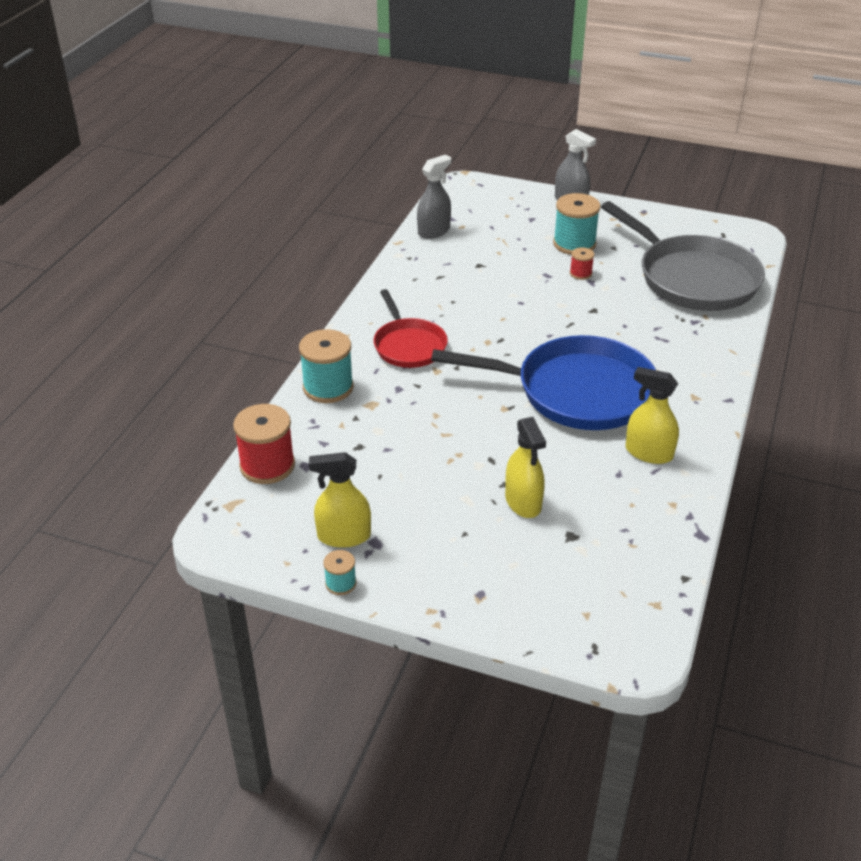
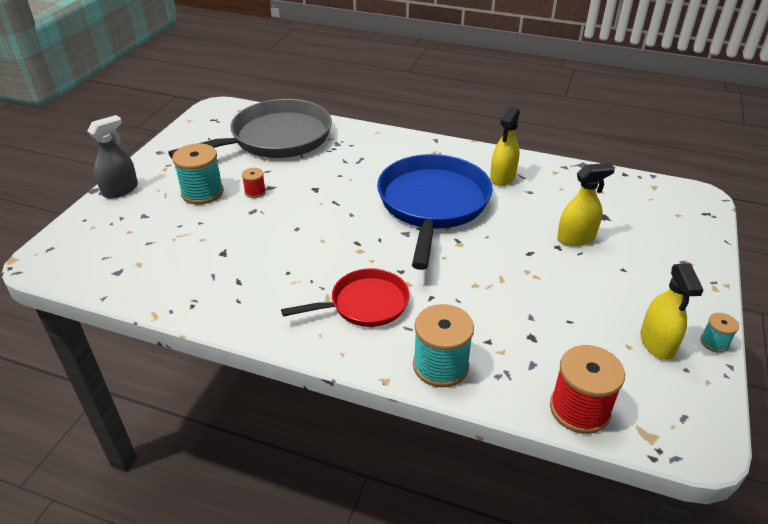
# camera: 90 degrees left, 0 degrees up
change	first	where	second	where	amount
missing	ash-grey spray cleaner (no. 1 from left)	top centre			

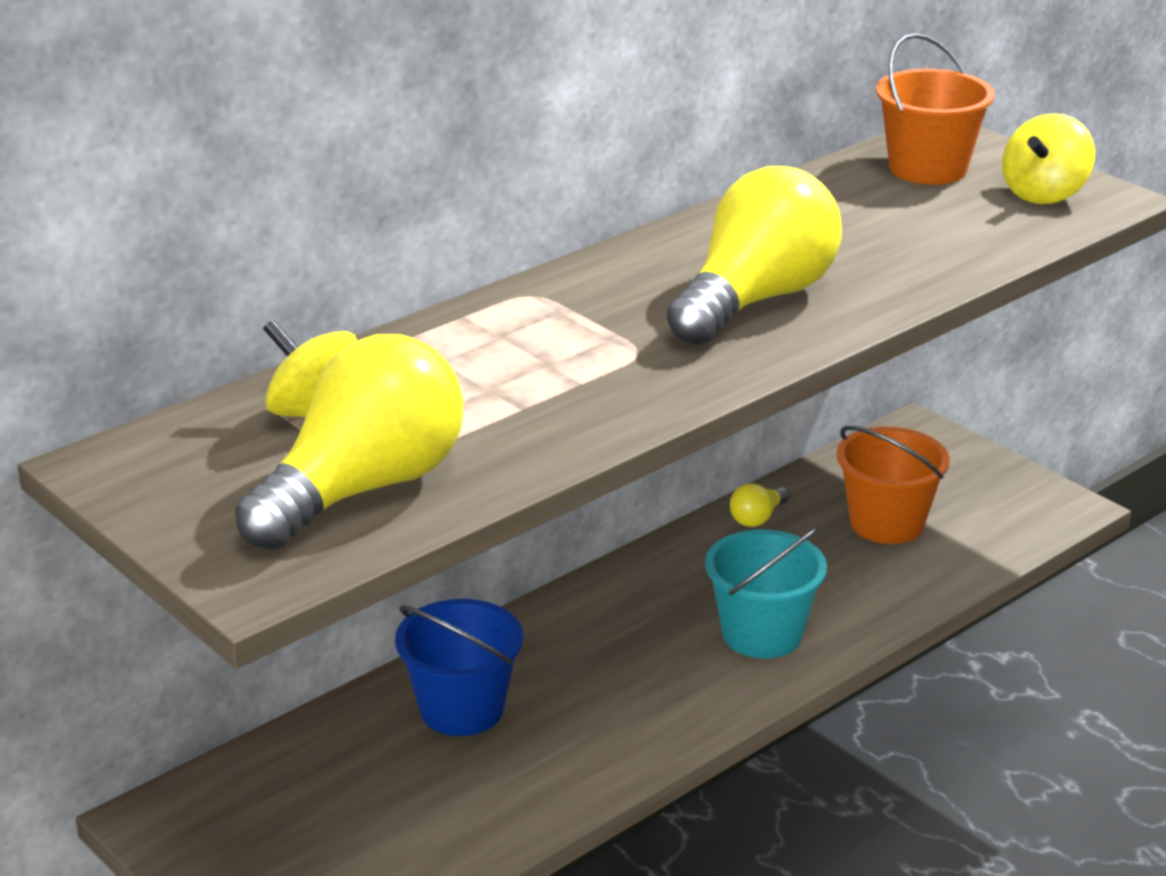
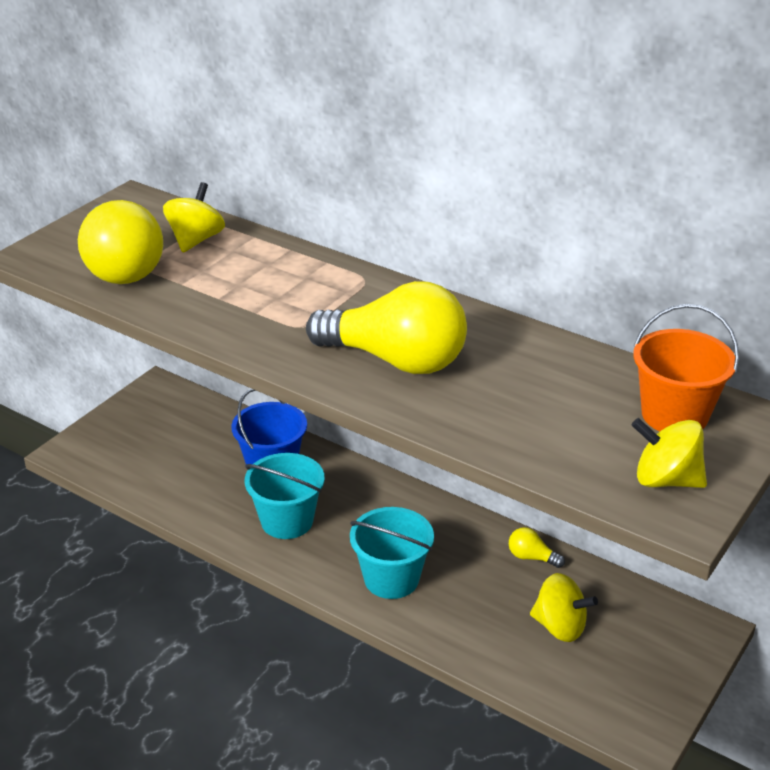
# camera: 75 degrees right, 5 degrees up
change	first	where	second	where	amount
appeared			aqua pail (no. 1 from left)	centre	
exchanged	orange-coloured pail (no. 1 from left)	middle right	yellow spinning top (no. 2 from left)	bottom right	
spun	yellow bulb (no. 1 from left)	middle left		top left	45 degrees clockwise

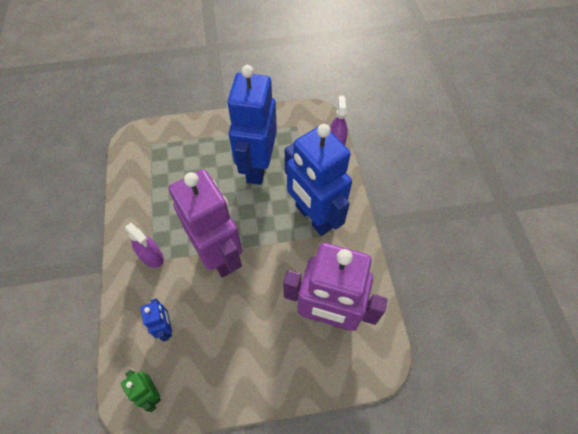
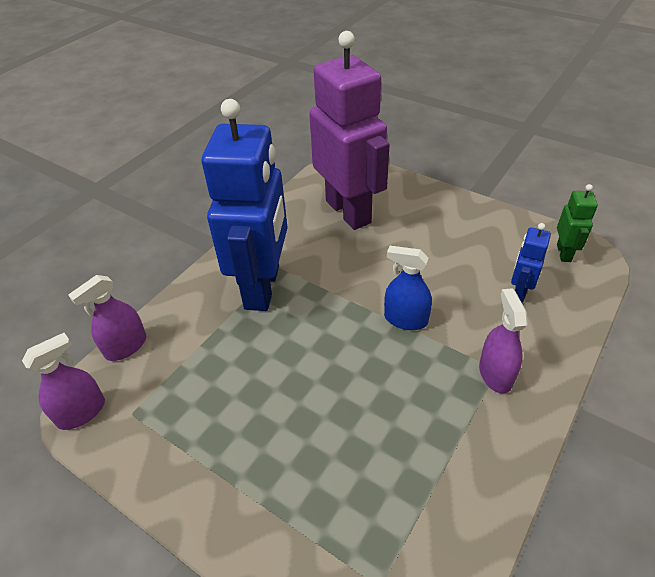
# camera: 135 degrees left, 15 degrees down
change	first	where	second	where	amount
missing	cobalt robot (no. 2 from left)	top centre			
appeared			violet spray cleaner (no. 1 from left)	middle left	
exchanged	violet robot (no. 1 from left)	centre	cobalt spray cleaner	centre	

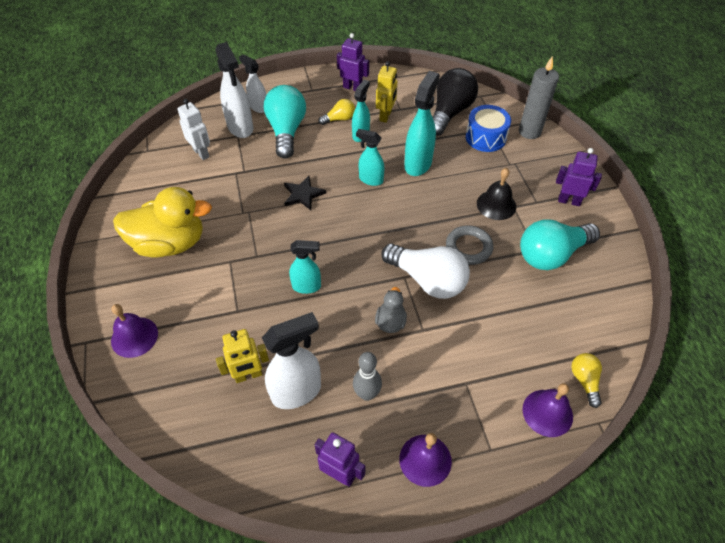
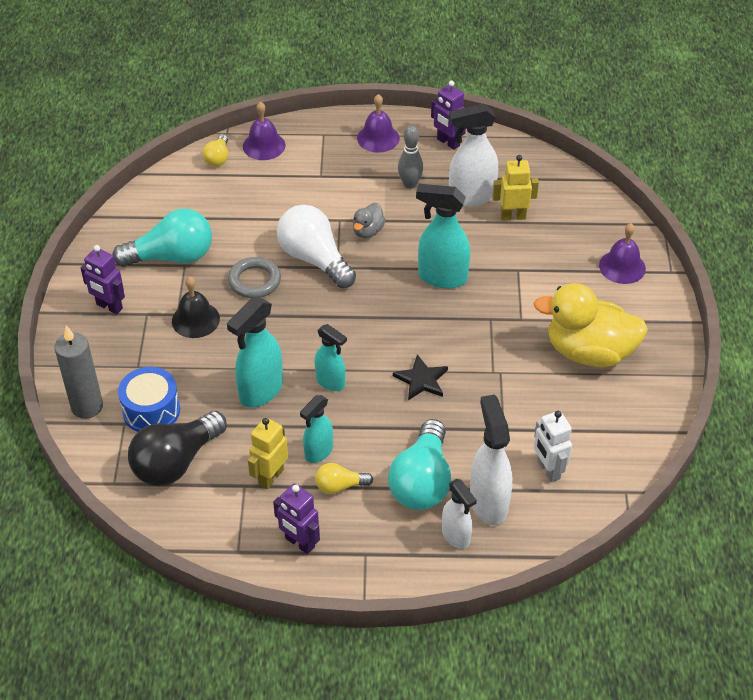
# camera: 165 degrees left, 5 degrees down
change	first	where	second	where	amount
size	aqua spray cleaner (no. 1 from left in the first image)	centre	aqua spray cleaner (no. 4 from left)	centre	x1.60

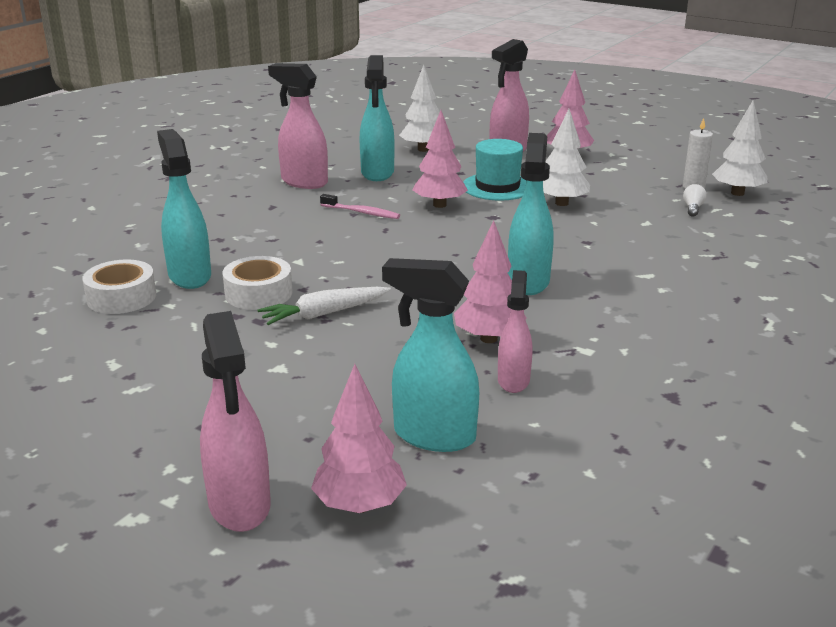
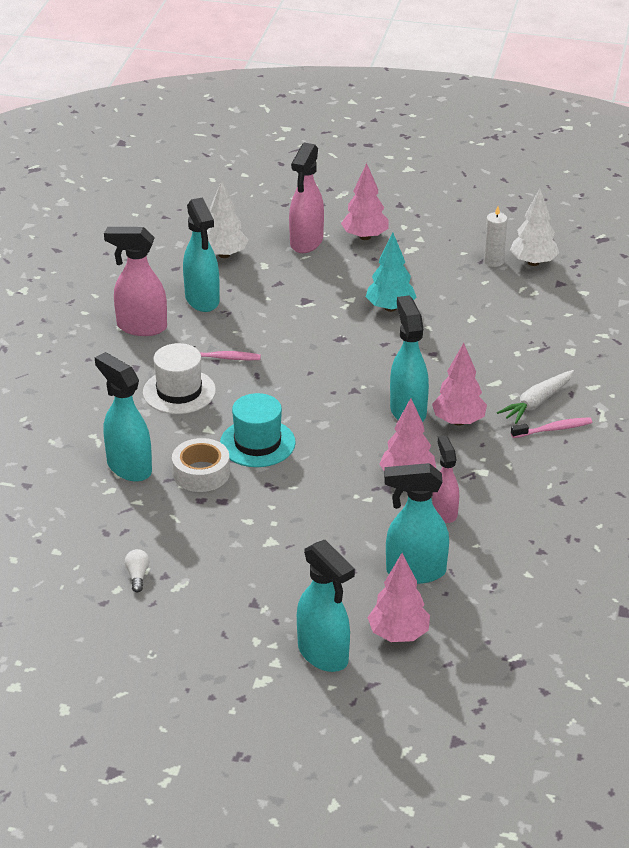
# camera: 20 degrees left, 10 degrees up
change	first	where	second	where	amount
missing	white tape (no. 1 from left)	middle left			
appeared			white hat	middle left	
appeared			pink tooth brush (no. 2 from left)	middle right	
relocated	white toy carrot	centre		middle right	
relocated	pink fir tree (no. 2 from left in the first image)	top centre	pink fir tree (no. 4 from left)	middle right	
relocated	aqua hat	top centre		centre	
relocated	white bulb	top right		bottom left	
colour	pink spray cleaner (no. 1 from left)	bottom left	aqua spray cleaner (no. 3 from left)	bottom centre	
colour	white fir tree (no. 2 from left)	top right	aqua fir tree	top centre	

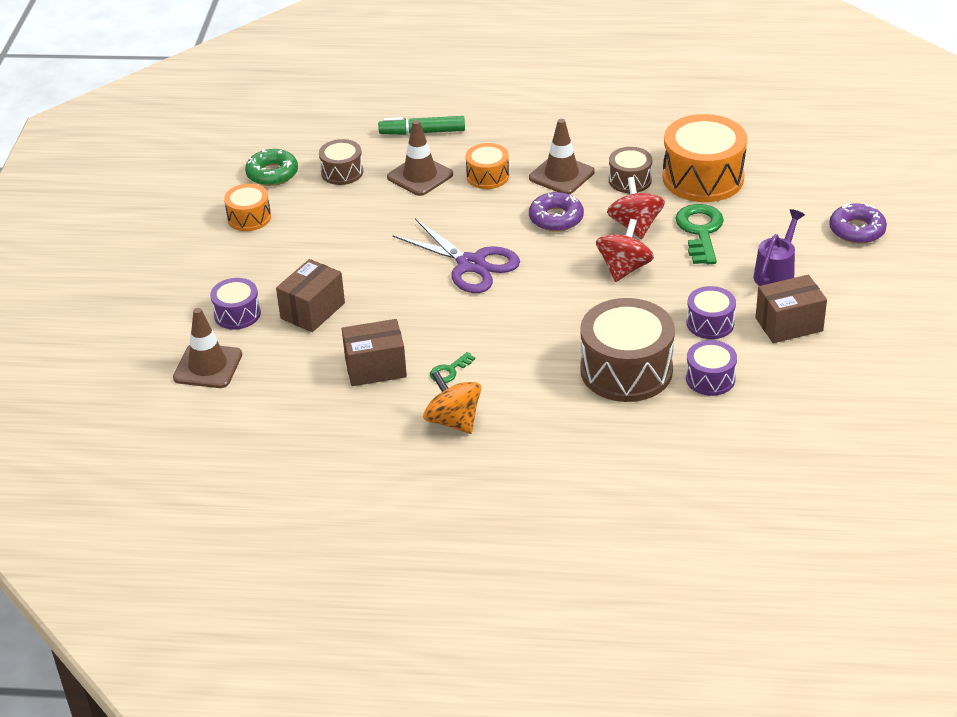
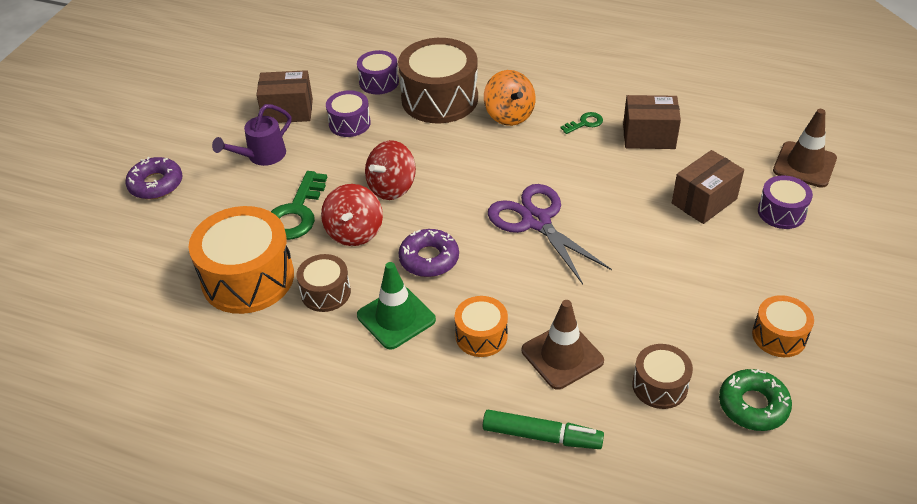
# camera: 165 degrees left, 5 degrees up
change	first	where	second	where	amount
relocated	orange-coloured spinning top	centre		top centre	
colour	russet road cone (no. 3 from left)	top centre	leaf-green road cone	centre	

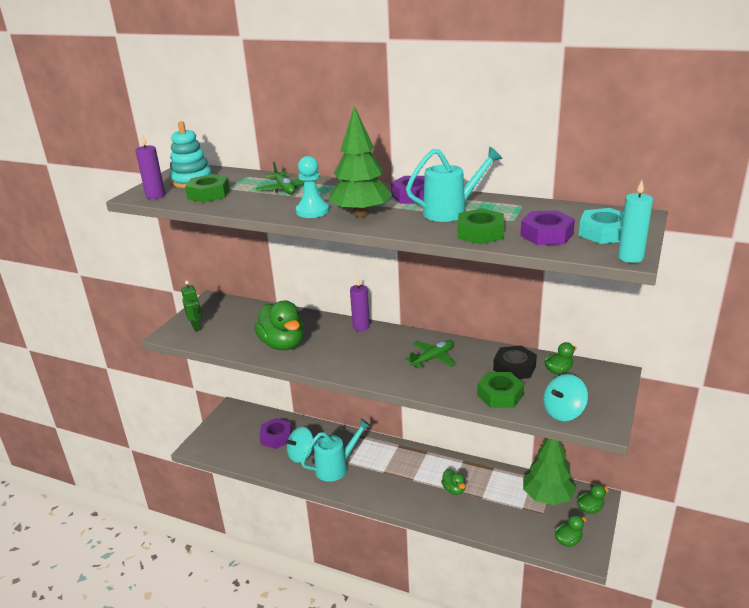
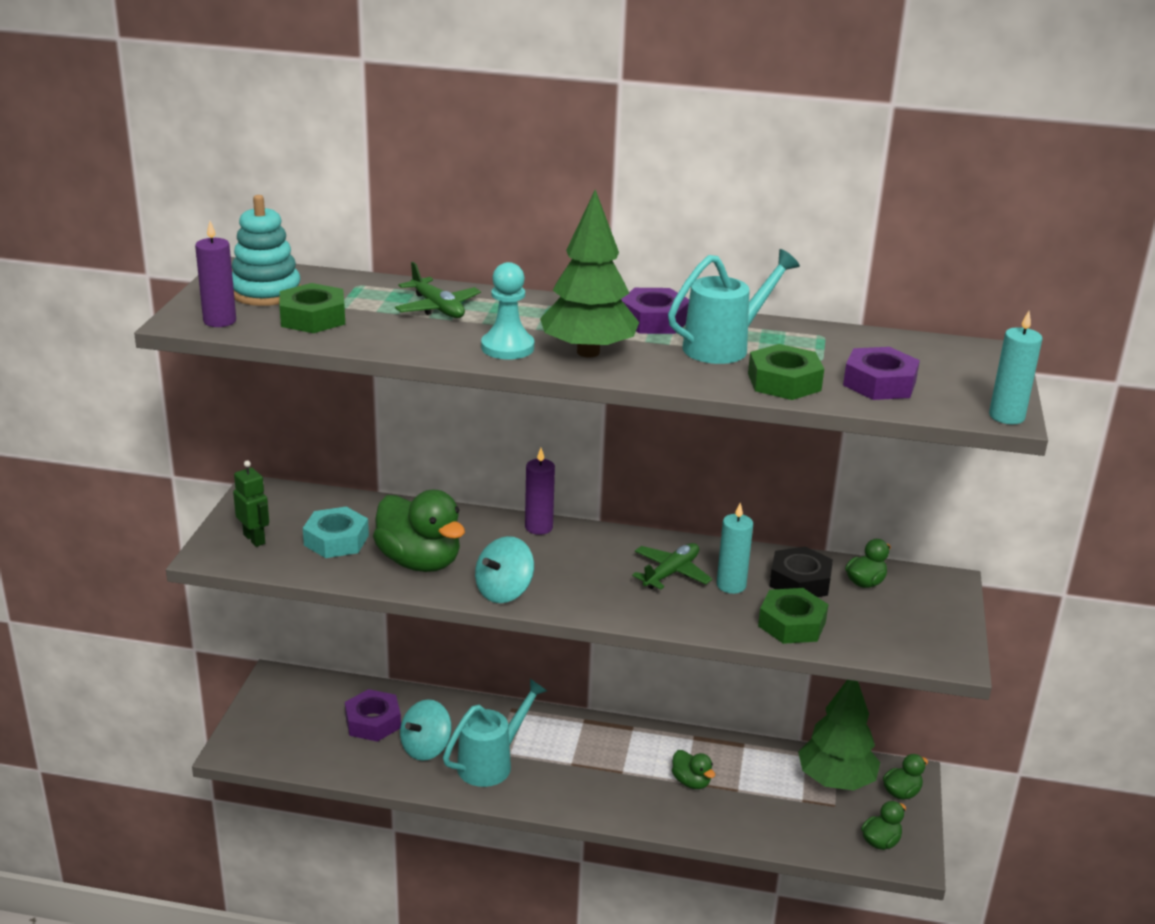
# camera: 15 degrees left, 0 degrees up
change	first	where	second	where	amount
appeared			aqua wax candle (no. 1 from left)	centre	
relocated	aqua spinning top (no. 2 from left)	middle right		centre	
relocated	aqua hex nut	middle right		middle left	

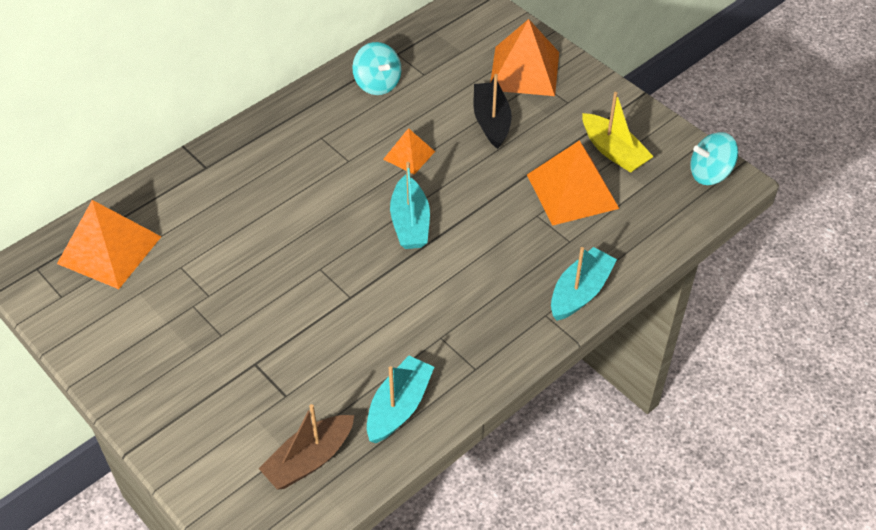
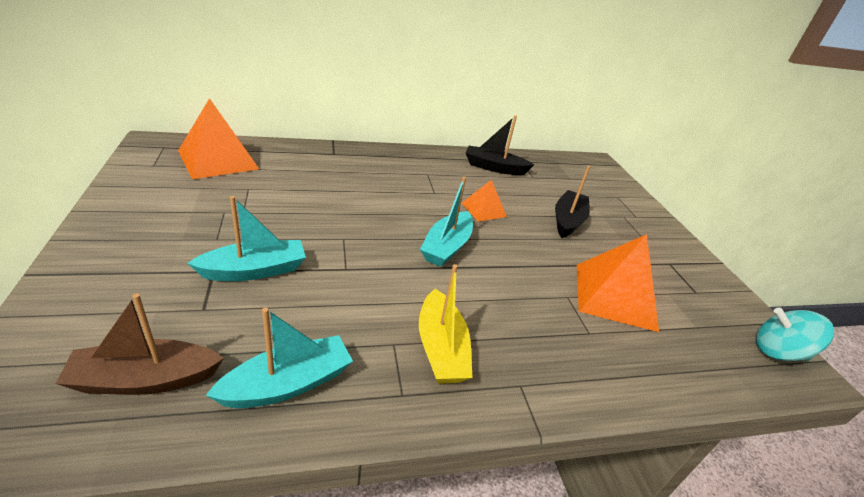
# camera: 25 degrees right, 15 degrees down
change	first	where	second	where	amount
missing	orange-coloured solid pyramid (no. 3 from left)	top centre			
relocated	aqua sailboat (no. 3 from left in the first image)	middle right	aqua sailboat (no. 1 from left)	middle left	
relocated	yellow sailboat	top right		centre	
exchanged	aqua spinning top (no. 1 from left)	top centre	jet-black sailboat (no. 1 from left)	top centre	

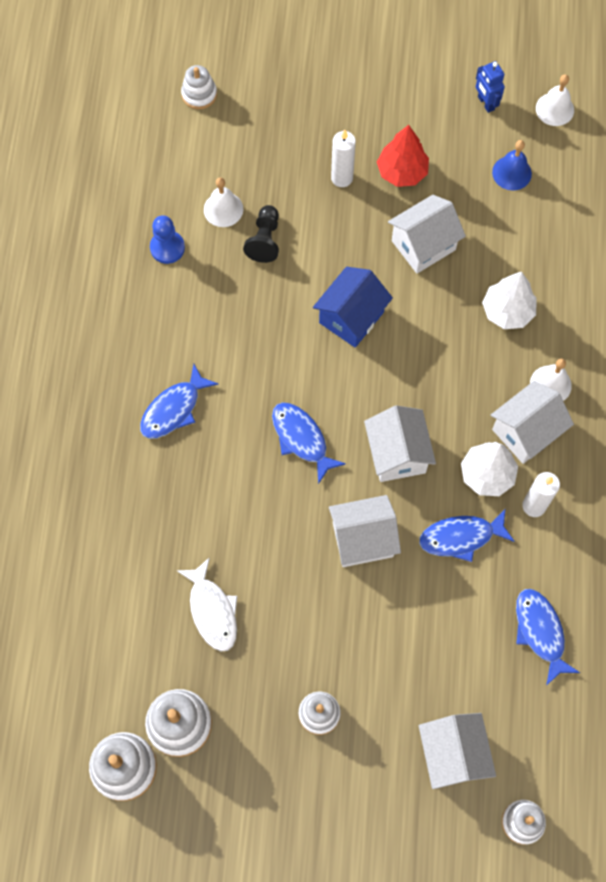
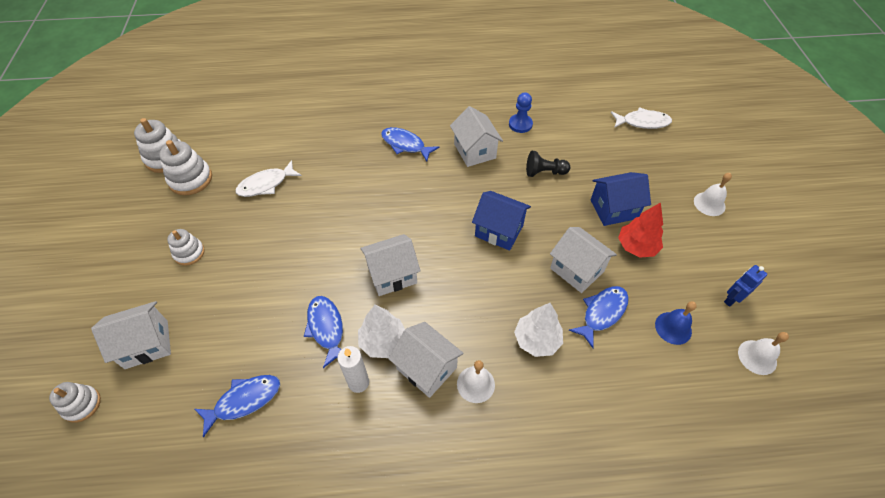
# camera: 80 degrees right, 15 degrees down
change	first	where	second	where	amount
relocated	white school bell (no. 1 from left in the first image)	top centre	white school bell (no. 2 from left)	middle right	
relocated	cobalt fish (no. 2 from left in the first image)	centre	cobalt fish (no. 4 from left)	middle right	
relocated	white cottage (no. 1 from left in the first image)	centre	white cottage (no. 4 from left)	top centre	
exchanged	white ring stacker (no. 3 from left)	top left	white fish (no. 2 from left)	top right	
exchanged	white wax candle (no. 1 from left)	top centre	cobalt cottage (no. 2 from left)	middle right	

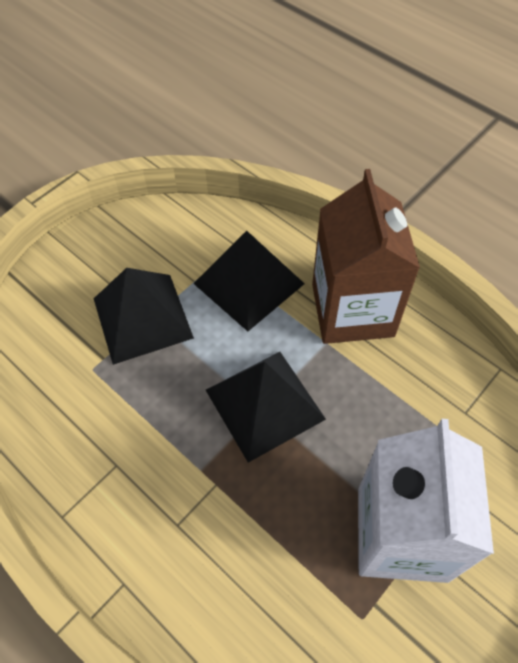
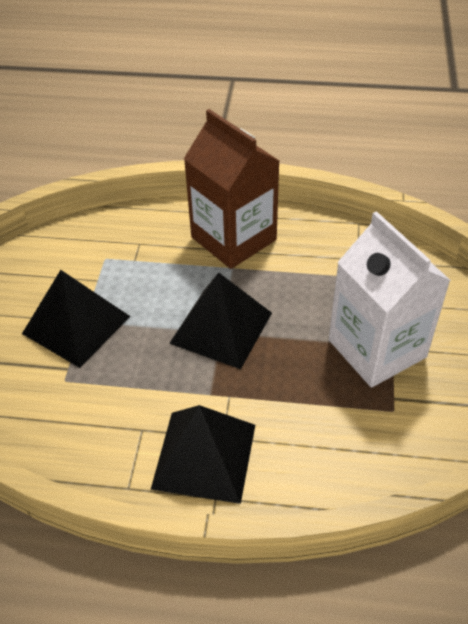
# camera: 35 degrees left, 10 degrees down
change	first	where	second	where	amount
relocated	jet-black solid pyramid (no. 2 from left)	centre		bottom centre	

